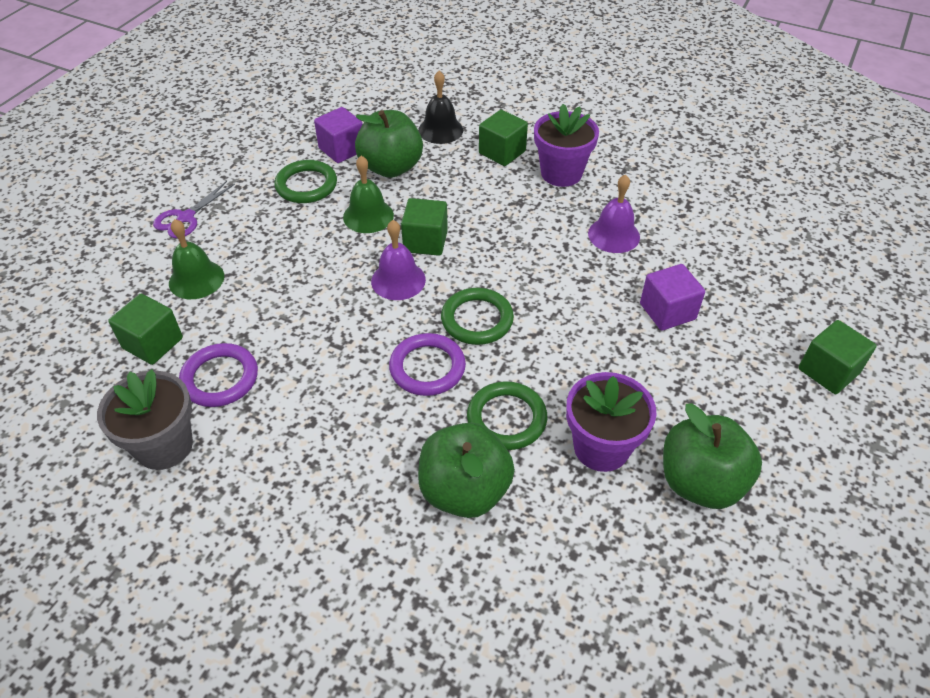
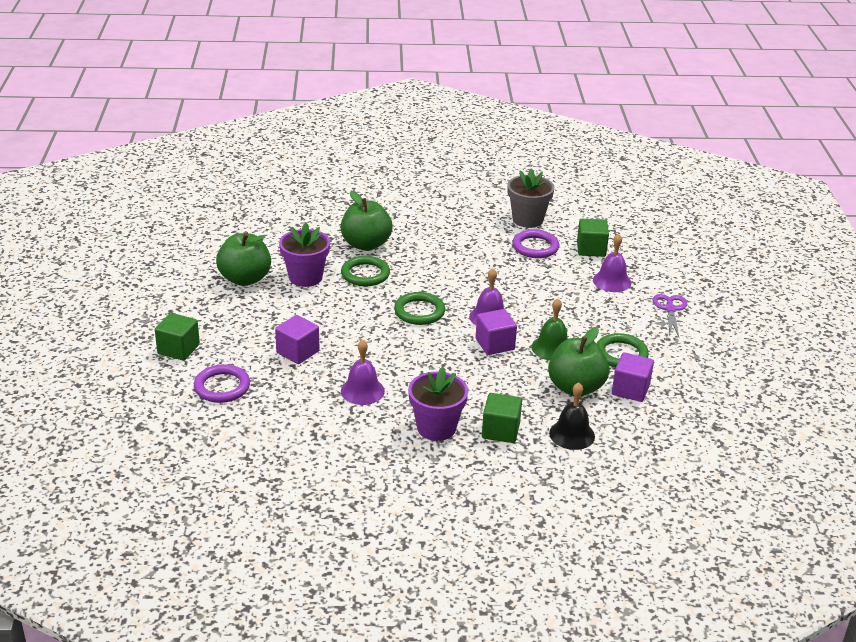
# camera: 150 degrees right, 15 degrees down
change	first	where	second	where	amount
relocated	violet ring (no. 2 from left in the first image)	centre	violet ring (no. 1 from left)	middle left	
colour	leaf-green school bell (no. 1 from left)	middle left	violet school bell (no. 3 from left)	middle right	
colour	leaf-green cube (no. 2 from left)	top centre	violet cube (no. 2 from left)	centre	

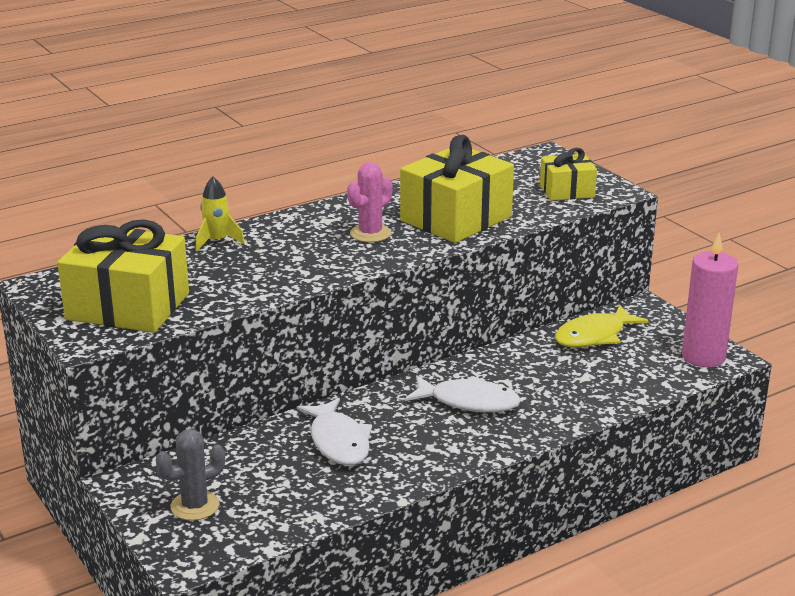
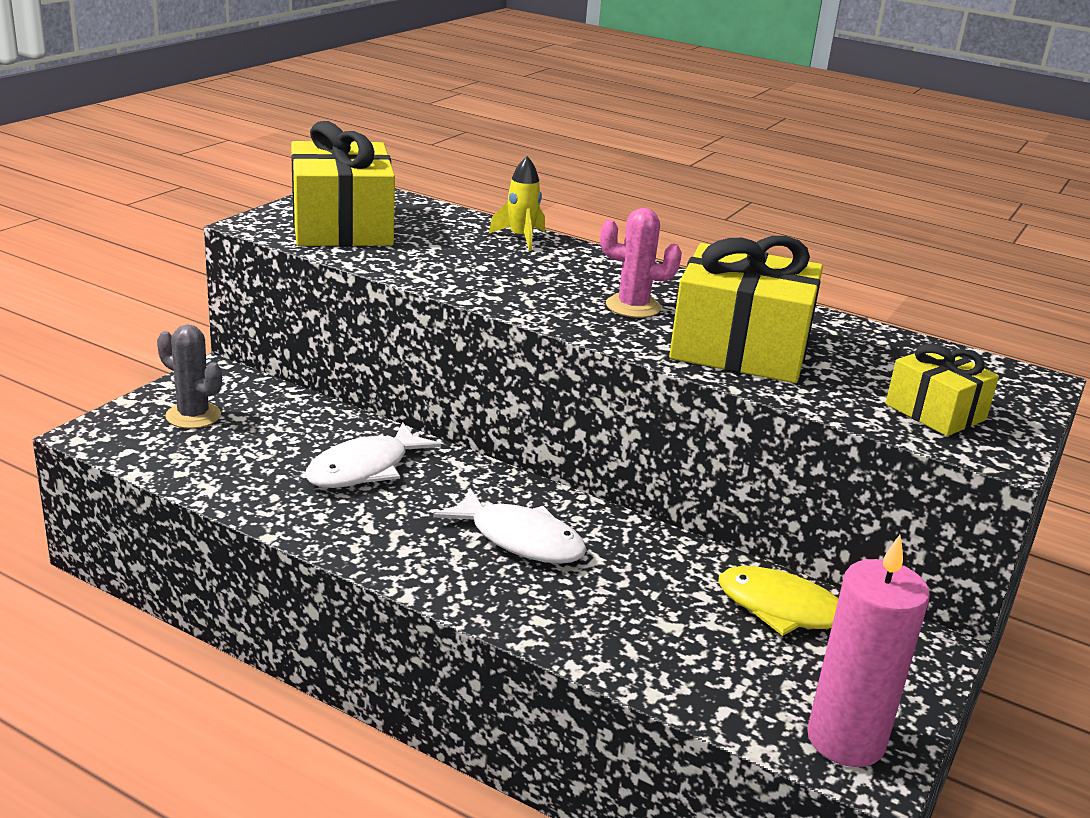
# camera: 60 degrees right, 0 degrees up
change	first	where	second	where	amount
spun	white fish (no. 2 from left)	centre		centre	45 degrees counterclockwise

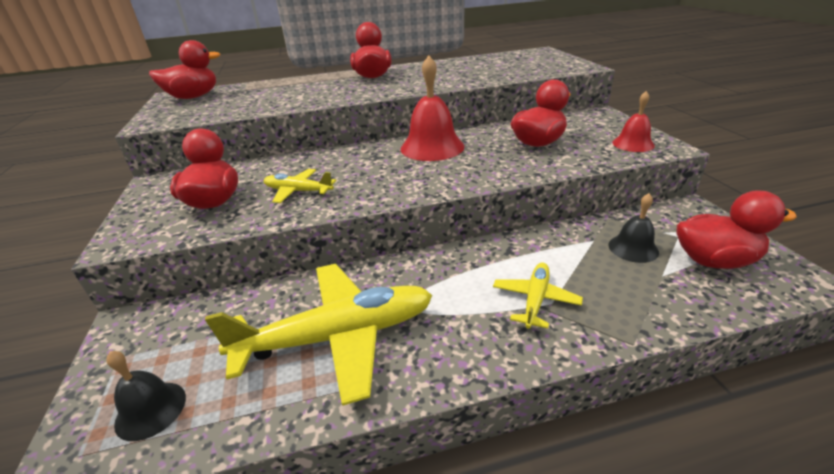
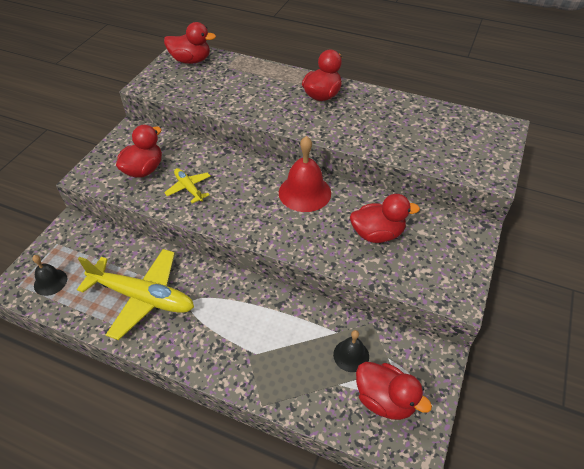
# camera: 35 degrees right, 15 degrees up
change	first	where	second	where	amount
missing	yellow aeroplane (no. 3 from left)	centre			
missing	crimson school bell (no. 2 from left)	top right			

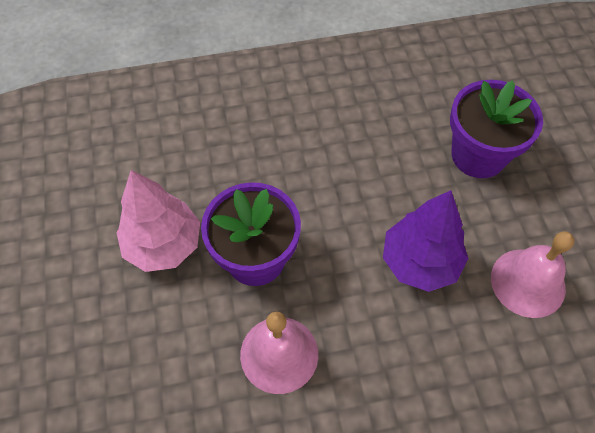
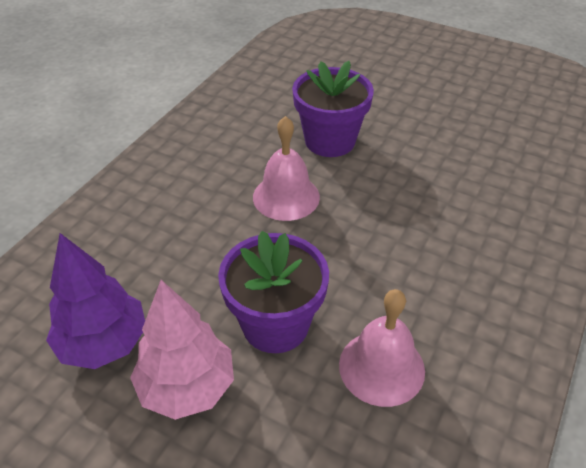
# camera: 50 degrees left, 15 degrees down
change	first	where	second	where	amount
relocated	violet fir tree	middle right		middle left	
relocated	pink school bell (no. 2 from left in the first image)	middle right	pink school bell (no. 1 from left)	centre	

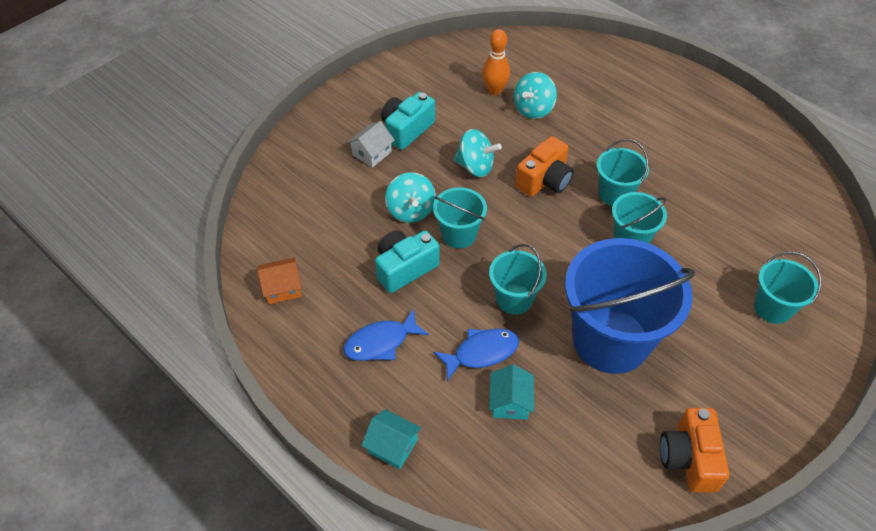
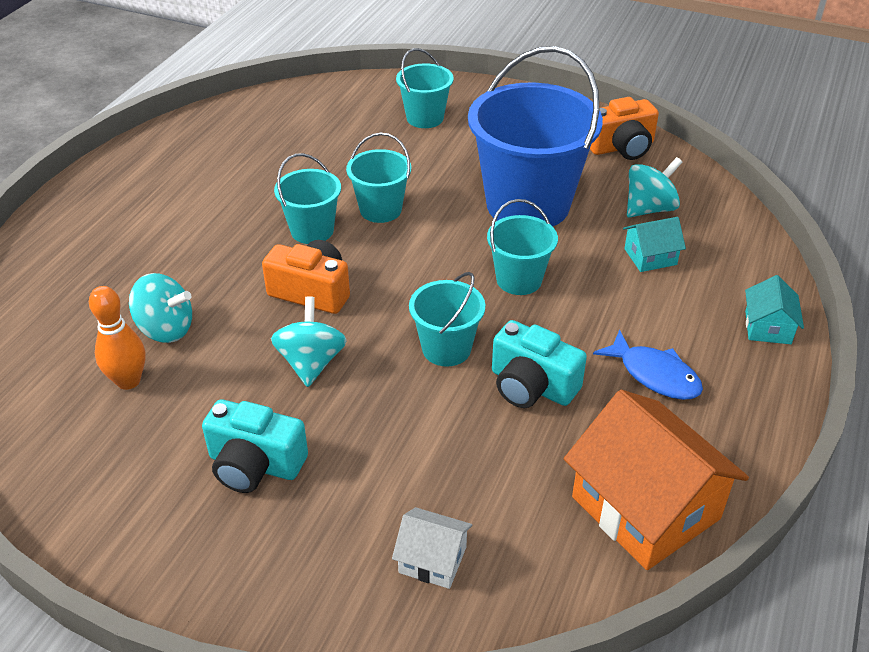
# camera: 110 degrees left, 10 degrees down
change	first	where	second	where	amount
missing	cobalt fish (no. 2 from left)	bottom centre			
relocated	white cottage	top centre		bottom centre	
relocated	aqua spinning top (no. 1 from left in the first image)	centre	aqua spinning top (no. 3 from left)	top right	
size	orange-coloured cottage	middle left		bottom right	x2.08

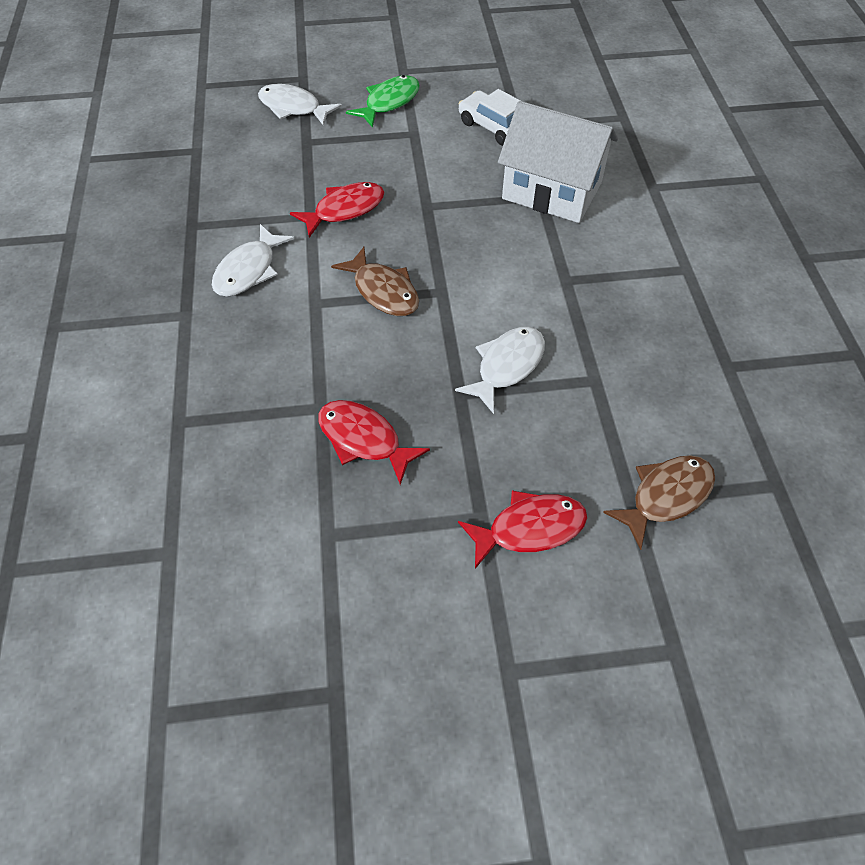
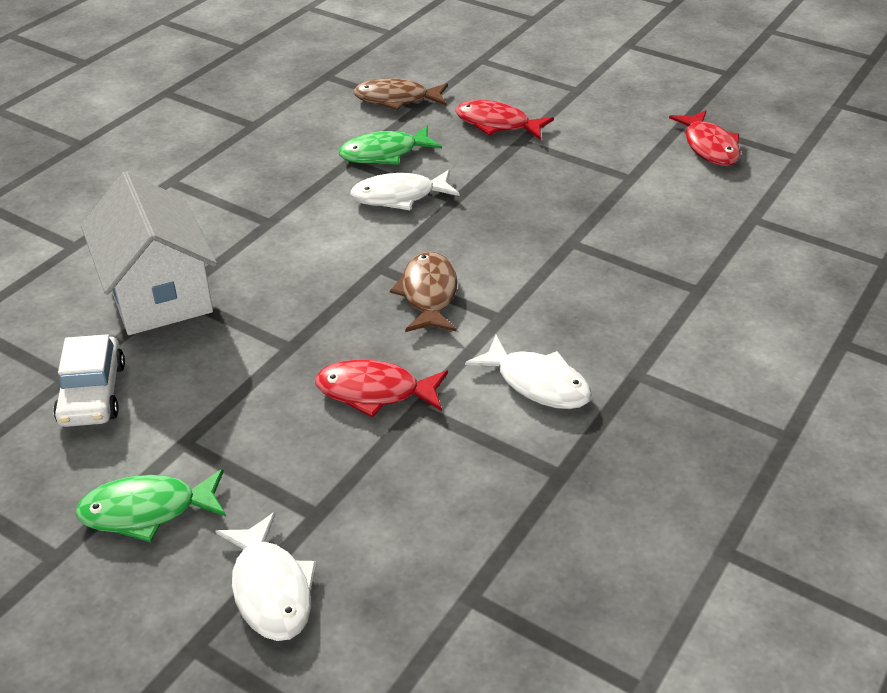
# camera: 140 degrees left, 15 degrees down
change	first	where	second	where	amount
appeared			leaf-green fish (no. 2 from left)	top centre	
relocated	crimson fish (no. 2 from left in the first image)	centre	crimson fish (no. 3 from left)	top right	
spun	white fish (no. 1 from left in the first image)	top left	white fish (no. 3 from left)	centre	60 degrees clockwise

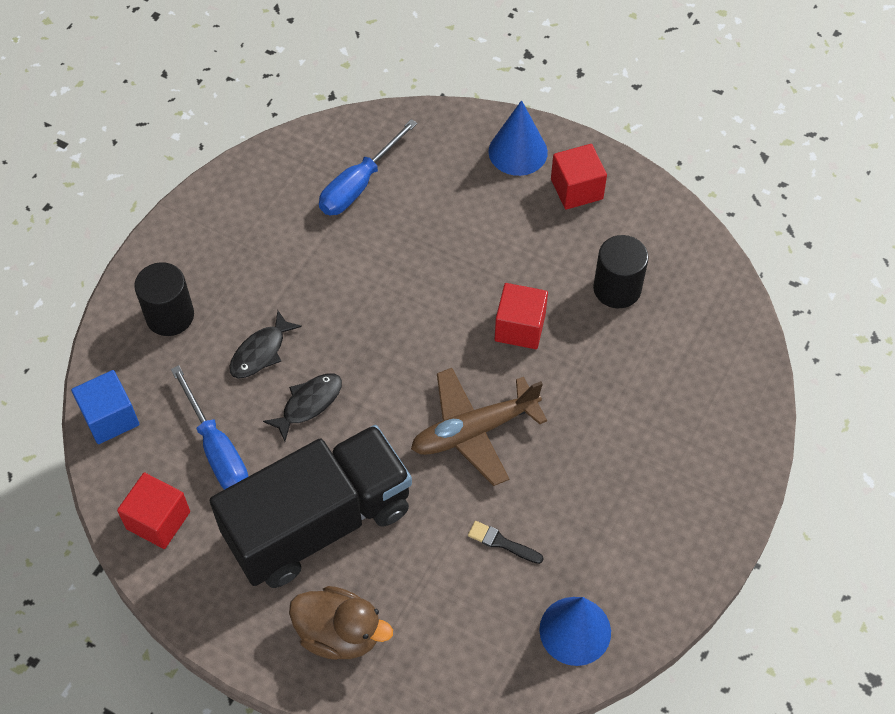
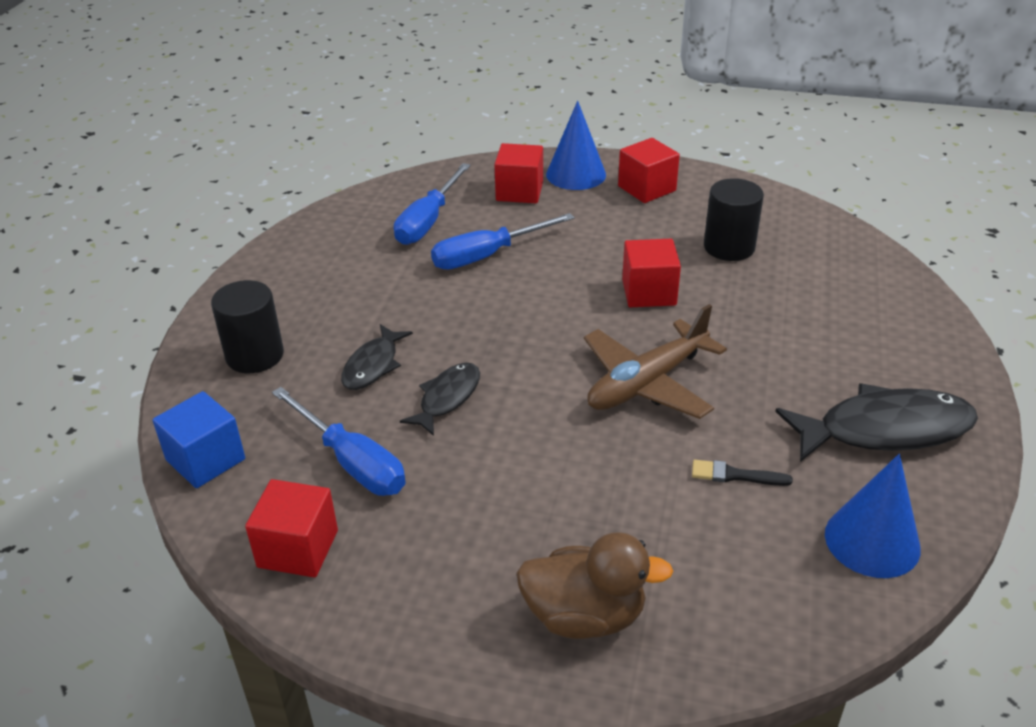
# camera: 15 degrees left, 20 degrees down
change	first	where	second	where	amount
missing	jet-black truck	bottom centre			
appeared			cobalt hand screwdriver (no. 3 from left)	top centre	
appeared			crimson cube (no. 2 from left)	top centre	
appeared			jet-black fish (no. 3 from left)	middle right	

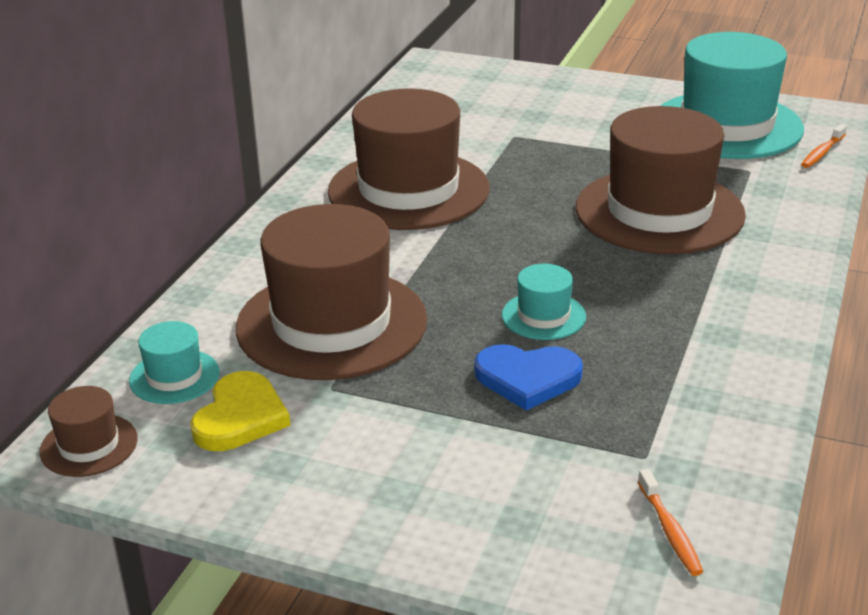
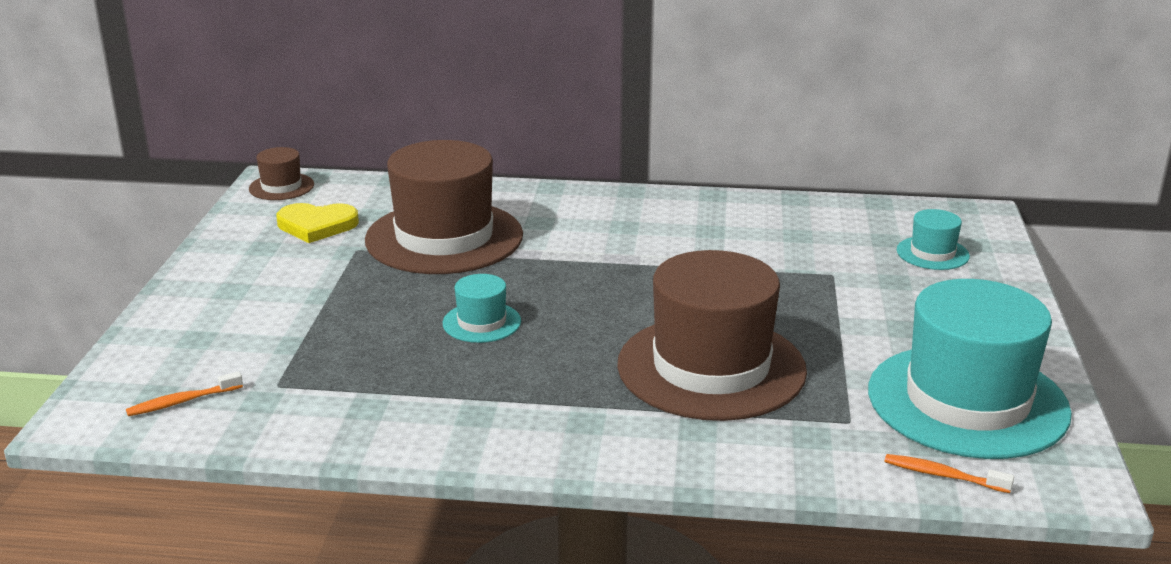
# camera: 75 degrees right, 5 degrees down
change	first	where	second	where	amount
missing	russet hat (no. 3 from left)	top centre			
missing	cobalt heart shape	centre			
relocated	aqua hat (no. 1 from left in the first image)	middle left	aqua hat (no. 2 from left)	middle right	

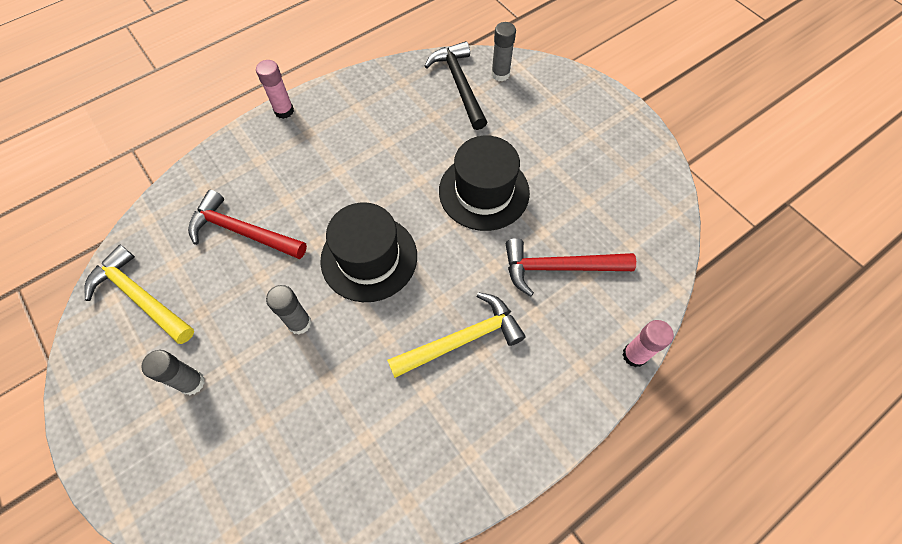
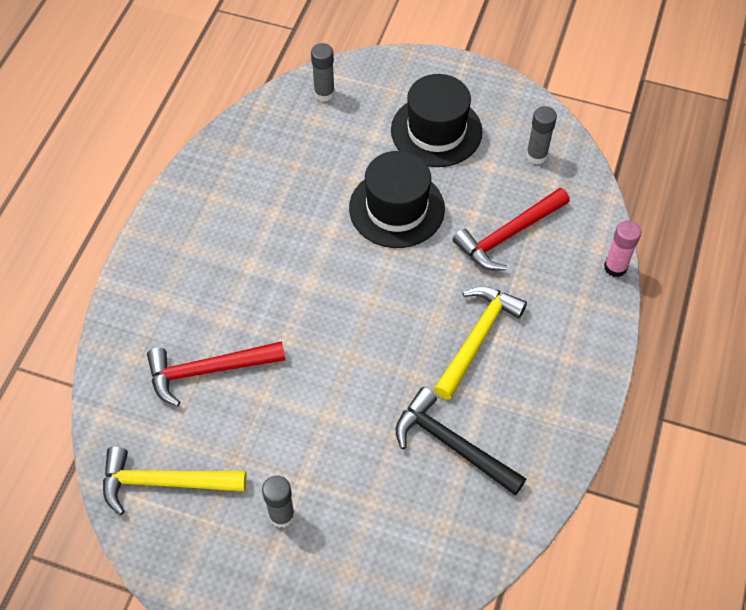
# camera: 35 degrees left, 5 degrees down
change	first	where	second	where	amount
missing	pink glue (no. 1 from left)	top left			
relocated	ash-grey glue (no. 2 from left in the first image)	middle left	ash-grey glue (no. 3 from left)	top right	
relocated	jet-black hat (no. 1 from left in the first image)	centre	jet-black hat (no. 2 from left)	top centre	
relocated	jet-black hammer	top centre		bottom centre	

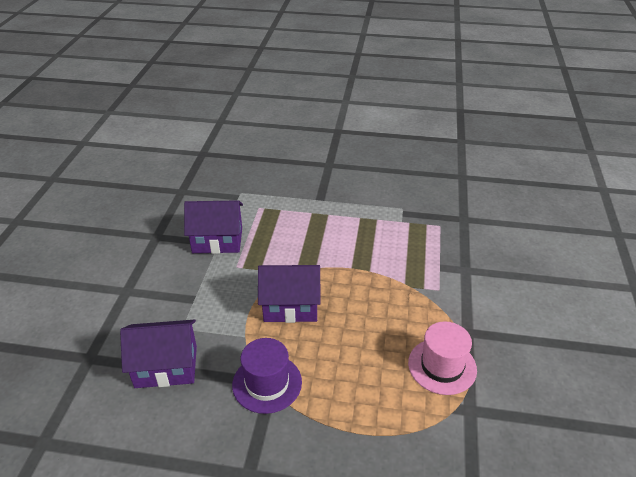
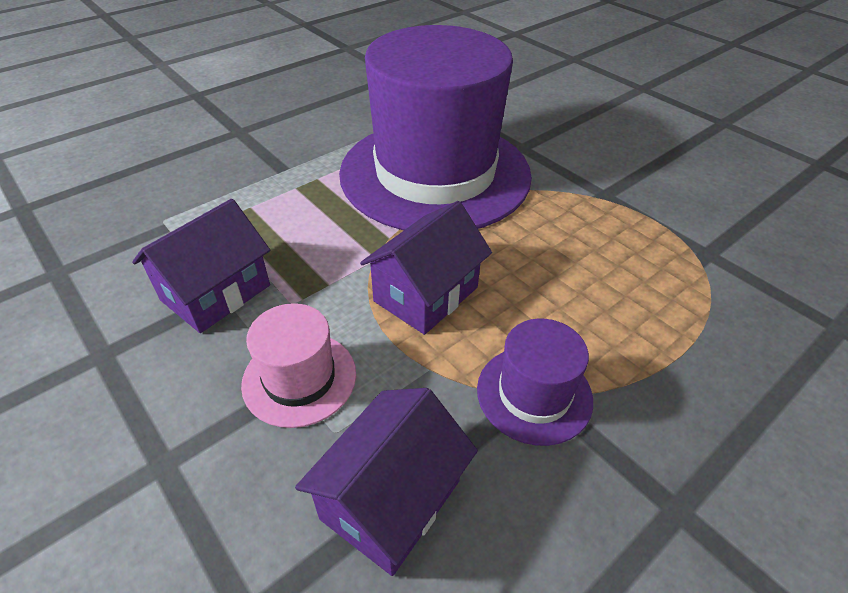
# camera: 50 degrees left, 5 degrees up
change	first	where	second	where	amount
appeared			violet hat (no. 1 from left)	top centre	
relocated	pink hat	bottom right		centre	

